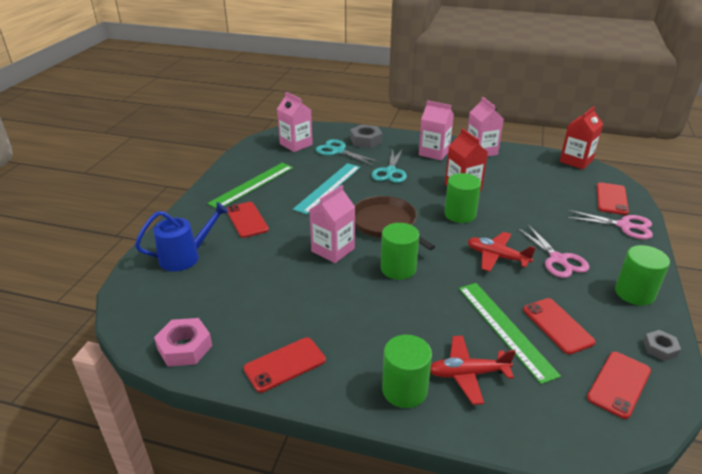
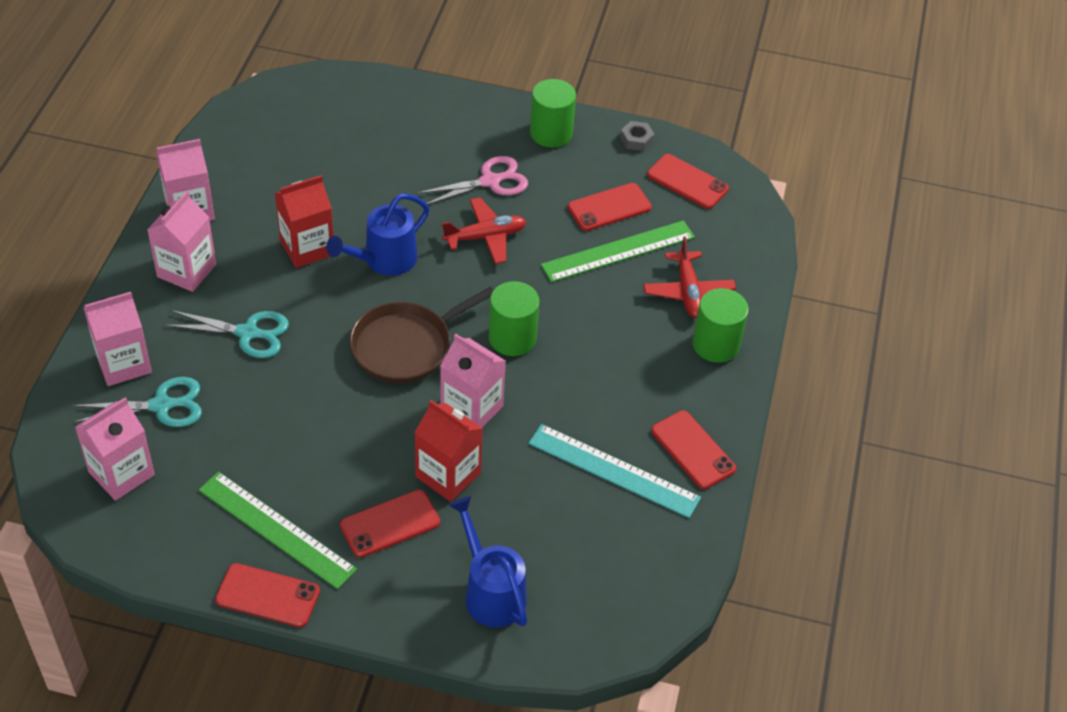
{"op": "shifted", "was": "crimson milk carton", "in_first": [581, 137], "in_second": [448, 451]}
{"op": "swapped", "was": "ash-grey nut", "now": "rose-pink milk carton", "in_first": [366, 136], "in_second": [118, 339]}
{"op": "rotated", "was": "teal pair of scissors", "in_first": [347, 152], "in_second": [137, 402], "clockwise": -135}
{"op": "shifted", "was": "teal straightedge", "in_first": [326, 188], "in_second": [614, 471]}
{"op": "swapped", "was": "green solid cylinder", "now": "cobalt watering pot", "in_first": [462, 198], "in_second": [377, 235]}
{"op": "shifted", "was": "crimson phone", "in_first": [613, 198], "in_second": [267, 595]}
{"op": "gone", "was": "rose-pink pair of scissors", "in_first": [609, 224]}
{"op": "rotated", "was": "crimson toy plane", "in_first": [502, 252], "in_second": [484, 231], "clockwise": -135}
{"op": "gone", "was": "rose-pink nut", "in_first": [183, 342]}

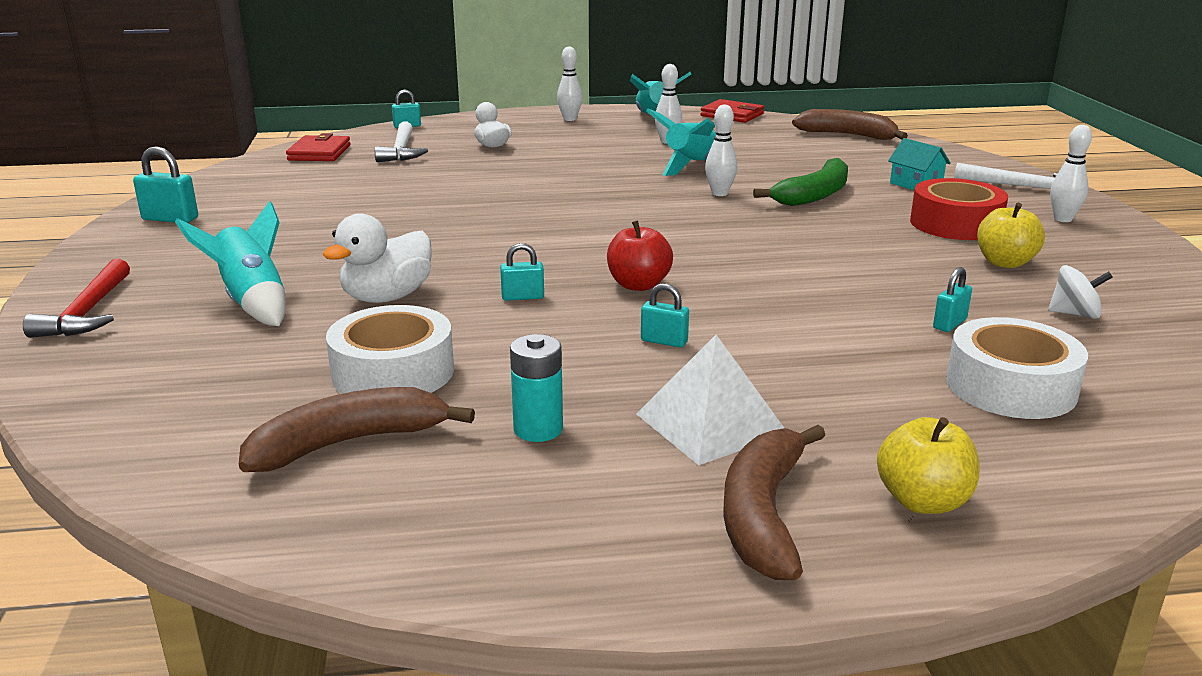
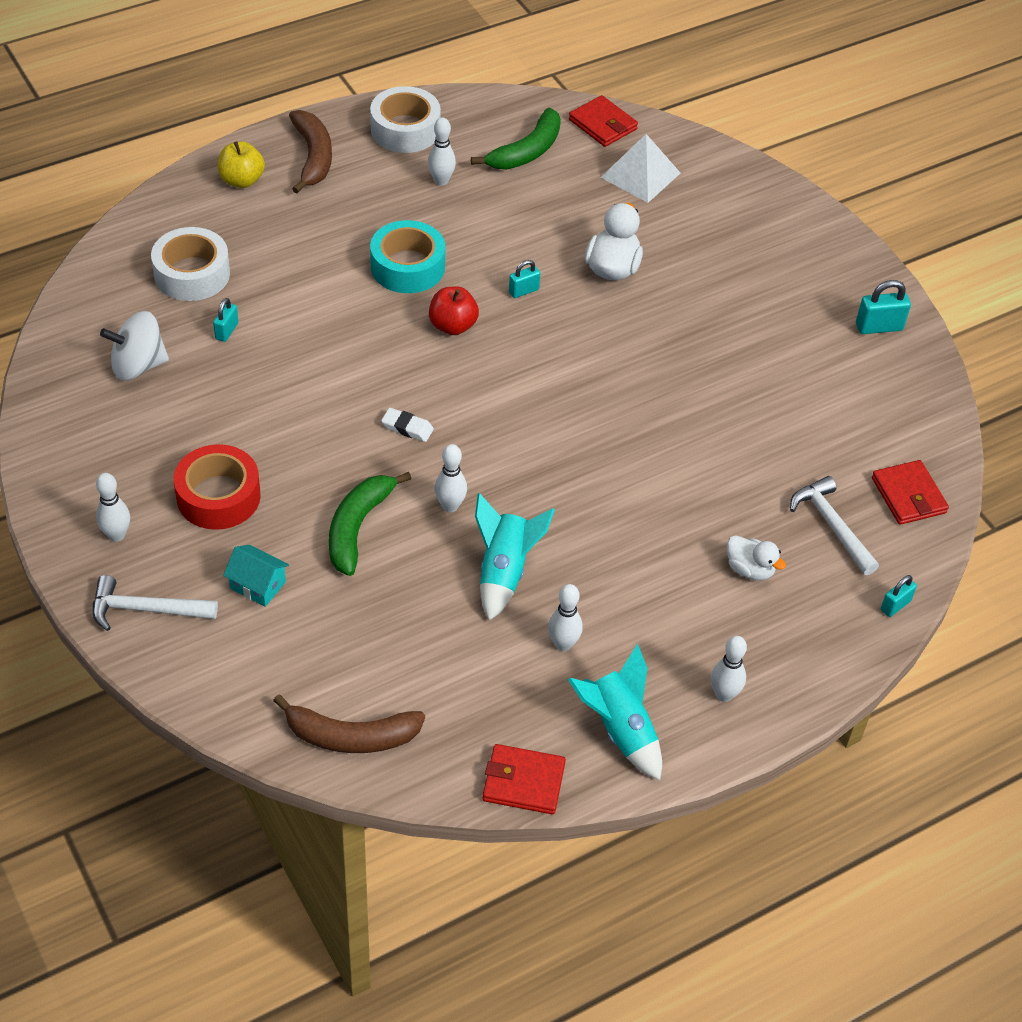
{"op": "gone", "was": "teal toy rocket", "in_first": [230, 263]}
{"op": "gone", "was": "yellow apple", "in_first": [1011, 235]}
{"op": "gone", "was": "crimson hammer", "in_first": [76, 298]}
{"op": "scaled", "was": "pure white spinning top", "in_first": [1080, 292], "in_second": [134, 345], "ratio": 1.62}
{"op": "swapped", "was": "teal padlock", "now": "teal roll of tape", "in_first": [665, 315], "in_second": [407, 256]}
{"op": "shifted", "was": "pure white roll of tape", "in_first": [390, 349], "in_second": [405, 119]}
{"op": "swapped", "was": "teal power cell", "now": "pure white skittle", "in_first": [536, 388], "in_second": [442, 152]}
{"op": "shifted", "was": "pure white pyramid", "in_first": [710, 400], "in_second": [640, 168]}
{"op": "repainted", "was": "russet toy banana", "now": "green toy banana", "in_first": [357, 429], "in_second": [516, 139]}
{"op": "new", "now": "crimson wallet", "in_second": [603, 121]}
{"op": "new", "now": "pure white pencil eraser", "in_second": [407, 425]}

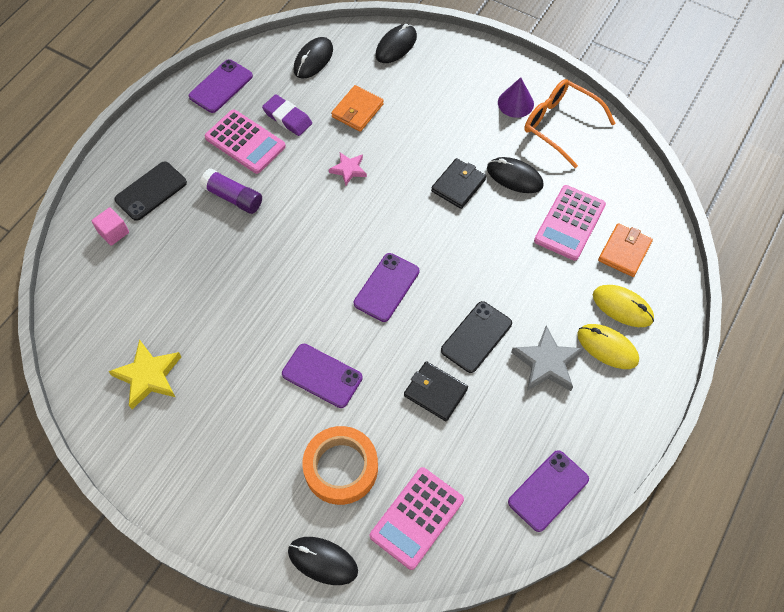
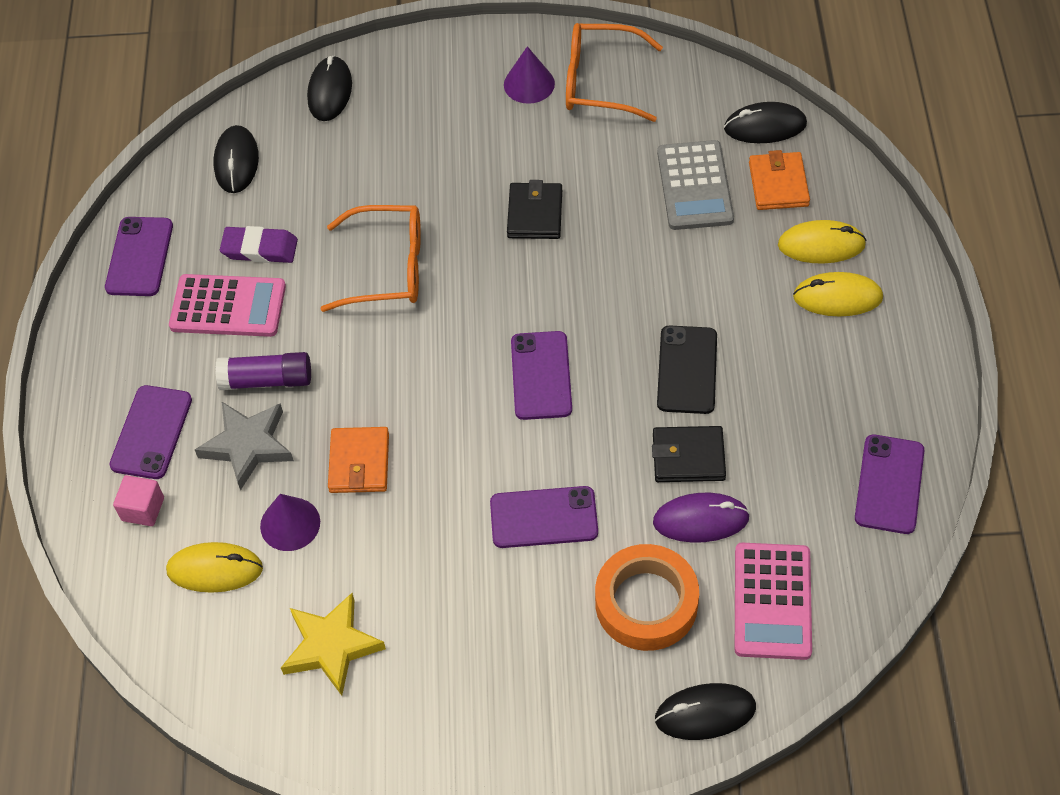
{"op": "shifted", "was": "orange wallet", "in_first": [357, 108], "in_second": [358, 460]}
{"op": "swapped", "was": "rose-pink five-pointed star", "now": "orange glasses", "in_first": [348, 169], "in_second": [371, 258]}
{"op": "shifted", "was": "ebony computer mouse", "in_first": [515, 175], "in_second": [765, 122]}
{"op": "repainted", "was": "ebony phone", "now": "purple phone", "in_first": [150, 191], "in_second": [150, 432]}
{"op": "repainted", "was": "rose-pink pocket calculator", "now": "ash-grey pocket calculator", "in_first": [570, 223], "in_second": [695, 185]}
{"op": "shifted", "was": "ash-grey five-pointed star", "in_first": [547, 358], "in_second": [244, 446]}
{"op": "new", "now": "purple computer mouse", "in_second": [701, 518]}
{"op": "new", "now": "purple solid cone", "in_second": [290, 522]}
{"op": "new", "now": "yellow computer mouse", "in_second": [214, 567]}

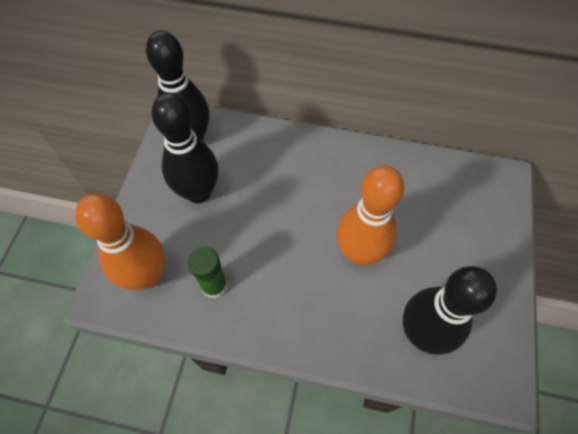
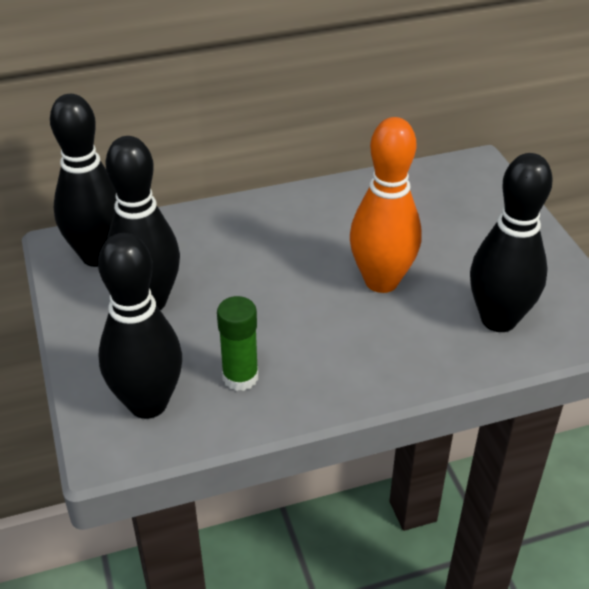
{"op": "repainted", "was": "orange skittle", "now": "ebony skittle", "in_first": [120, 242], "in_second": [140, 326]}

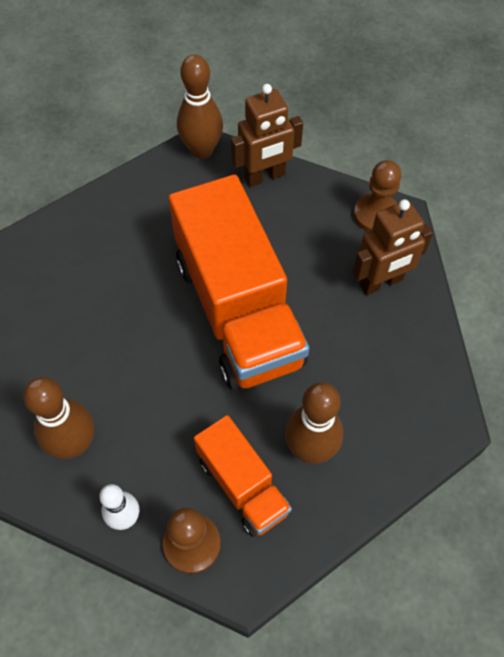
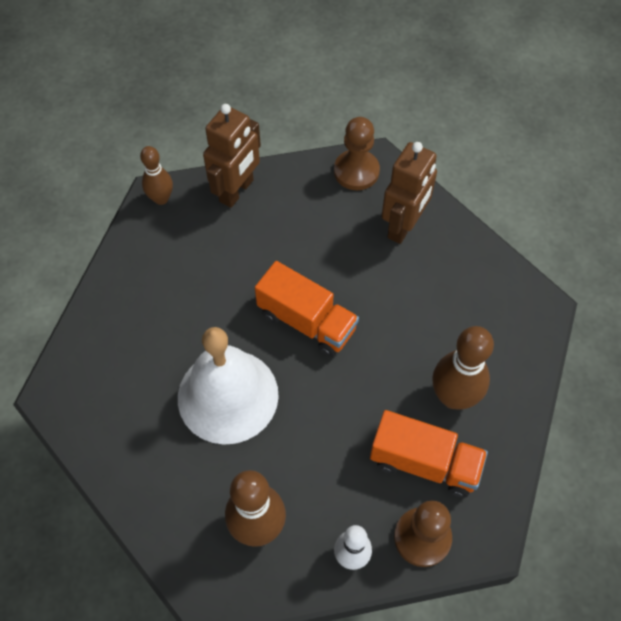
{"op": "scaled", "was": "russet skittle", "in_first": [200, 106], "in_second": [156, 175], "ratio": 0.63}
{"op": "scaled", "was": "orange toy truck", "in_first": [238, 283], "in_second": [307, 309], "ratio": 0.52}
{"op": "new", "now": "pure white school bell", "in_second": [228, 386]}

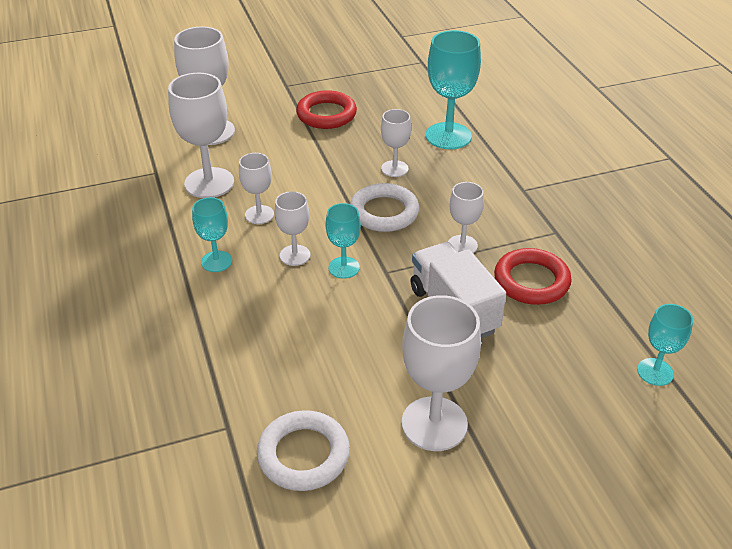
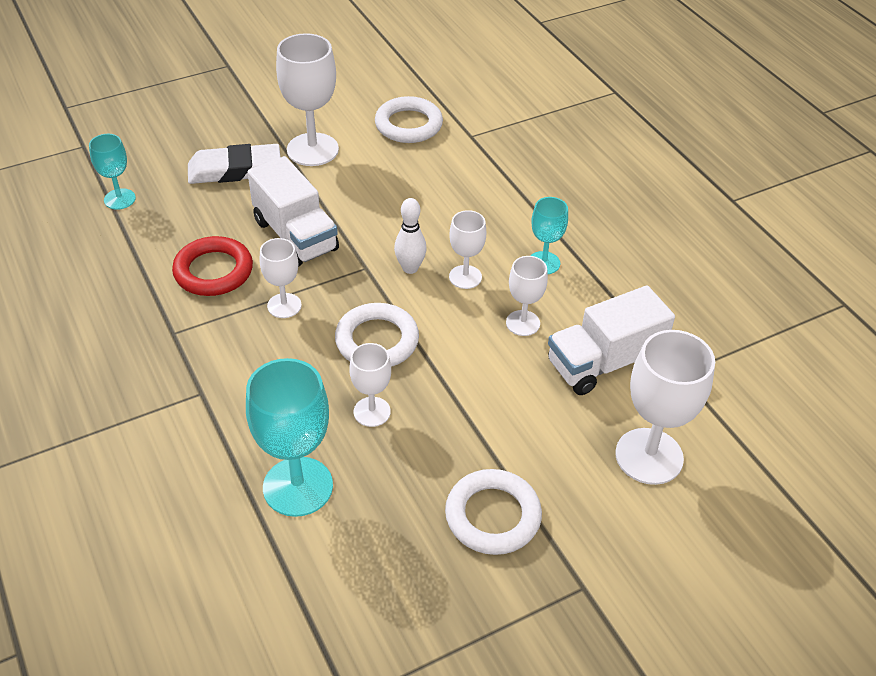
{"op": "swapped", "was": "pure white chalice", "now": "pure white toy truck", "in_first": [201, 135], "in_second": [611, 340]}
{"op": "repainted", "was": "crimson hoop", "now": "pure white hoop", "in_first": [326, 109], "in_second": [493, 512]}
{"op": "swapped", "was": "teal chalice", "now": "pure white skittle", "in_first": [343, 241], "in_second": [410, 236]}
{"op": "new", "now": "pure white pencil eraser", "in_second": [234, 164]}

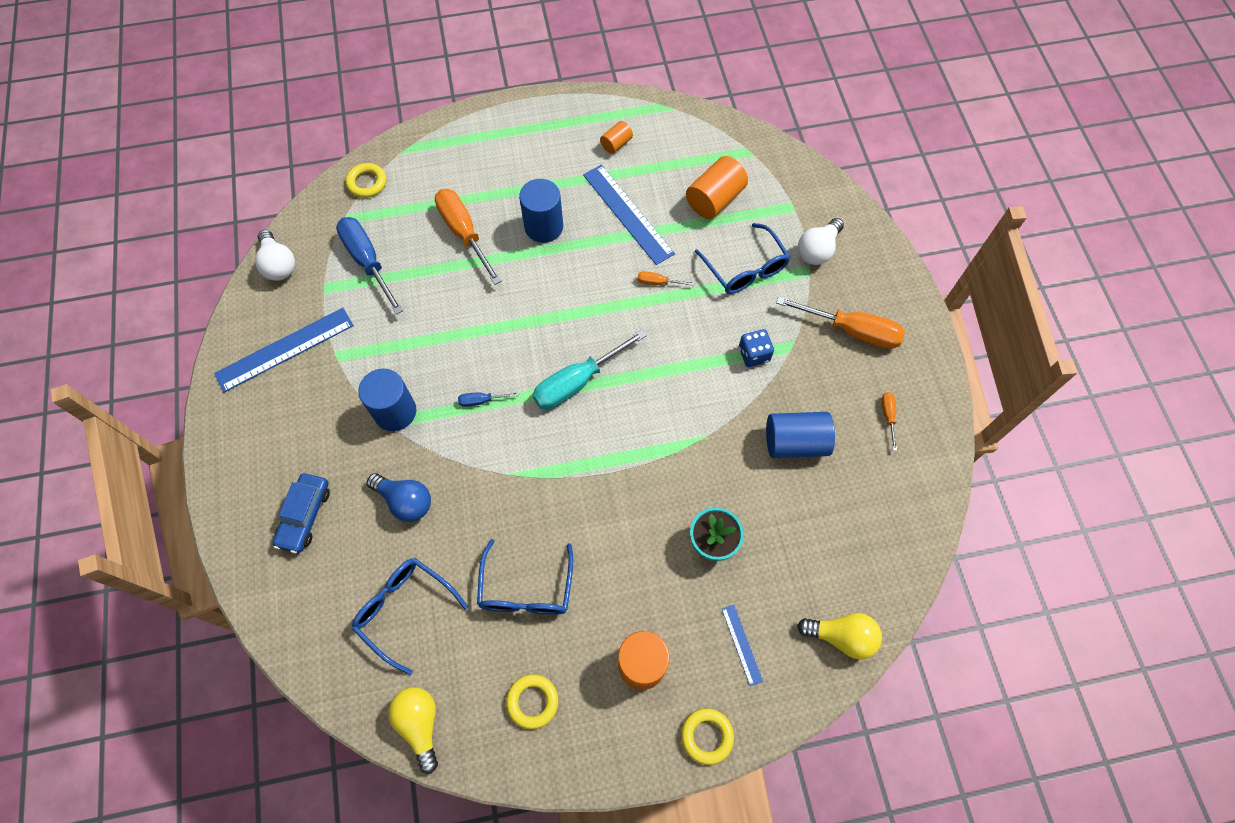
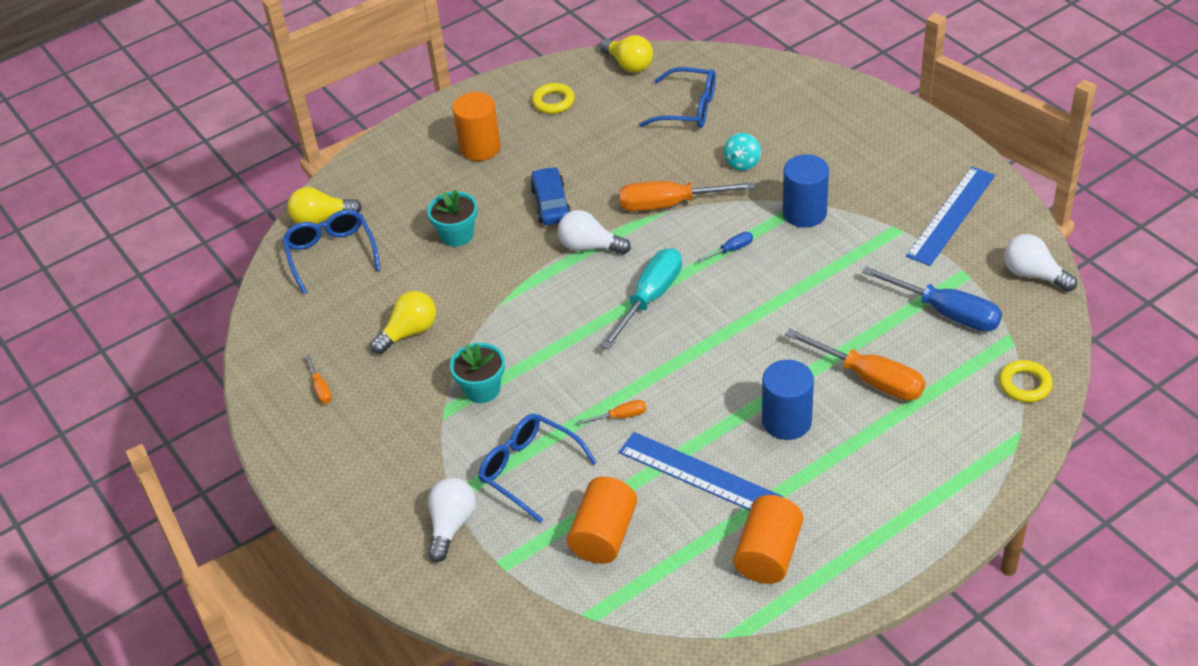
{"op": "scaled", "was": "orange solid cylinder", "in_first": [616, 137], "in_second": [768, 539], "ratio": 1.84}
{"op": "shifted", "was": "orange flat screwdriver", "in_first": [840, 322], "in_second": [687, 196]}
{"op": "swapped", "was": "cobalt game die", "now": "teal potted plant", "in_first": [756, 348], "in_second": [477, 373]}
{"op": "swapped", "was": "cobalt solid cylinder", "now": "yellow light bulb", "in_first": [800, 435], "in_second": [403, 322]}
{"op": "shifted", "was": "cobalt car", "in_first": [301, 513], "in_second": [550, 196]}
{"op": "swapped", "was": "cobalt light bulb", "now": "teal spinning top", "in_first": [399, 497], "in_second": [742, 152]}
{"op": "shifted", "was": "cobalt glasses", "in_first": [525, 577], "in_second": [331, 252]}
{"op": "gone", "was": "cobalt straightedge", "in_first": [742, 645]}
{"op": "gone", "was": "yellow hoop", "in_first": [707, 736]}
{"op": "new", "now": "pure white light bulb", "in_second": [594, 232]}

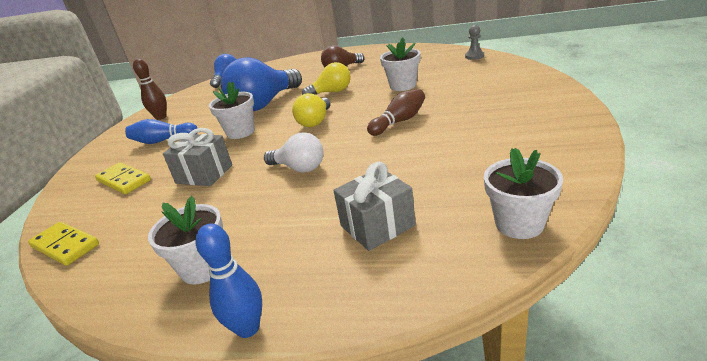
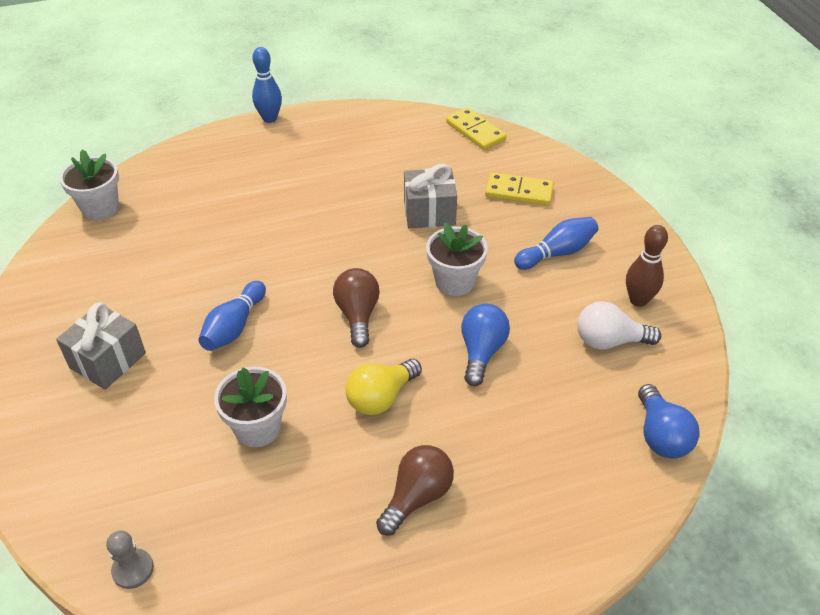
{"op": "scaled", "was": "cobalt light bulb", "in_first": [261, 84], "in_second": [485, 345], "ratio": 0.56}
{"op": "repainted", "was": "russet skittle", "now": "cobalt skittle", "in_first": [396, 112], "in_second": [232, 316]}
{"op": "repainted", "was": "yellow light bulb", "now": "russet light bulb", "in_first": [311, 110], "in_second": [356, 308]}
{"op": "shifted", "was": "pure white light bulb", "in_first": [293, 152], "in_second": [619, 325]}
{"op": "shifted", "was": "ash-grey gift", "in_first": [374, 206], "in_second": [101, 346]}
{"op": "gone", "was": "pure white potted plant", "in_first": [185, 240]}
{"op": "rotated", "was": "yellow domino piece", "in_first": [63, 244], "in_second": [476, 128], "clockwise": 45}

